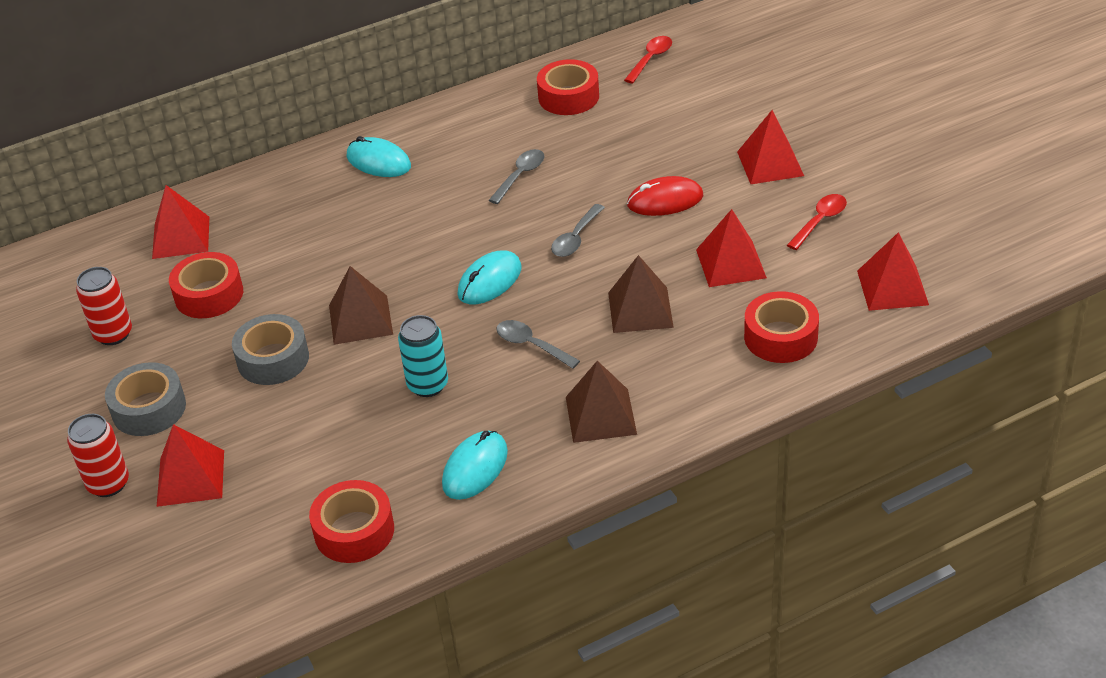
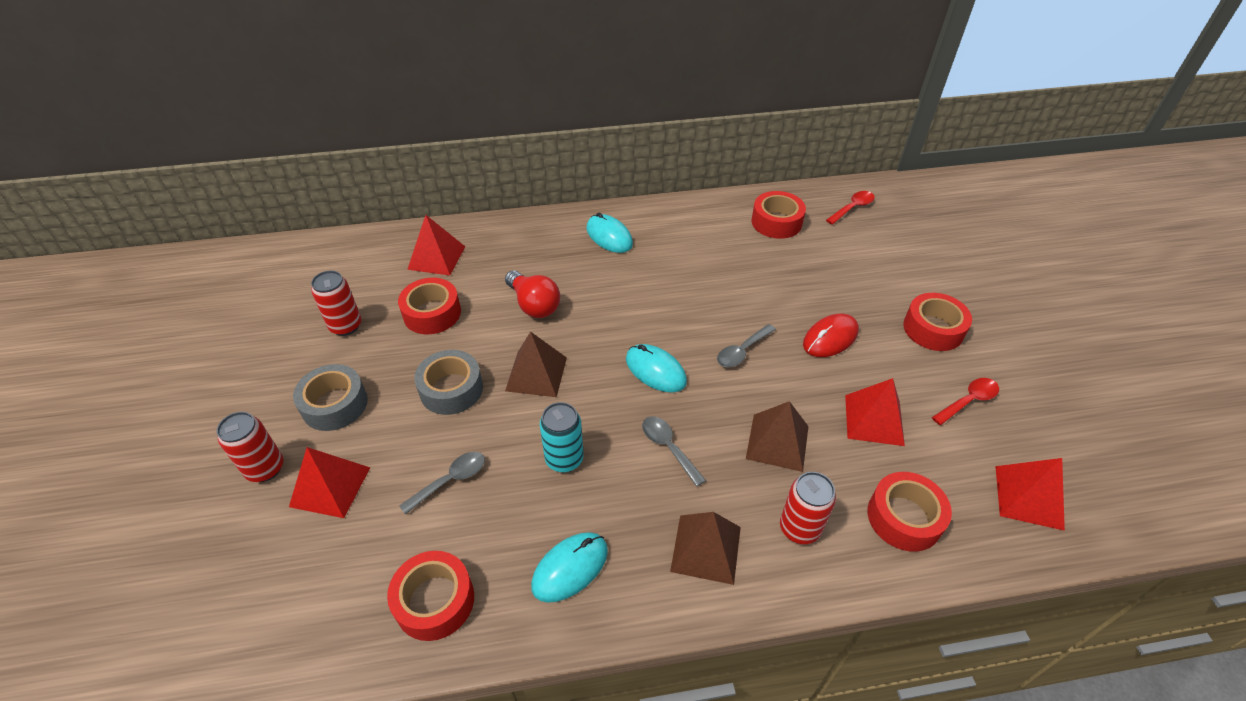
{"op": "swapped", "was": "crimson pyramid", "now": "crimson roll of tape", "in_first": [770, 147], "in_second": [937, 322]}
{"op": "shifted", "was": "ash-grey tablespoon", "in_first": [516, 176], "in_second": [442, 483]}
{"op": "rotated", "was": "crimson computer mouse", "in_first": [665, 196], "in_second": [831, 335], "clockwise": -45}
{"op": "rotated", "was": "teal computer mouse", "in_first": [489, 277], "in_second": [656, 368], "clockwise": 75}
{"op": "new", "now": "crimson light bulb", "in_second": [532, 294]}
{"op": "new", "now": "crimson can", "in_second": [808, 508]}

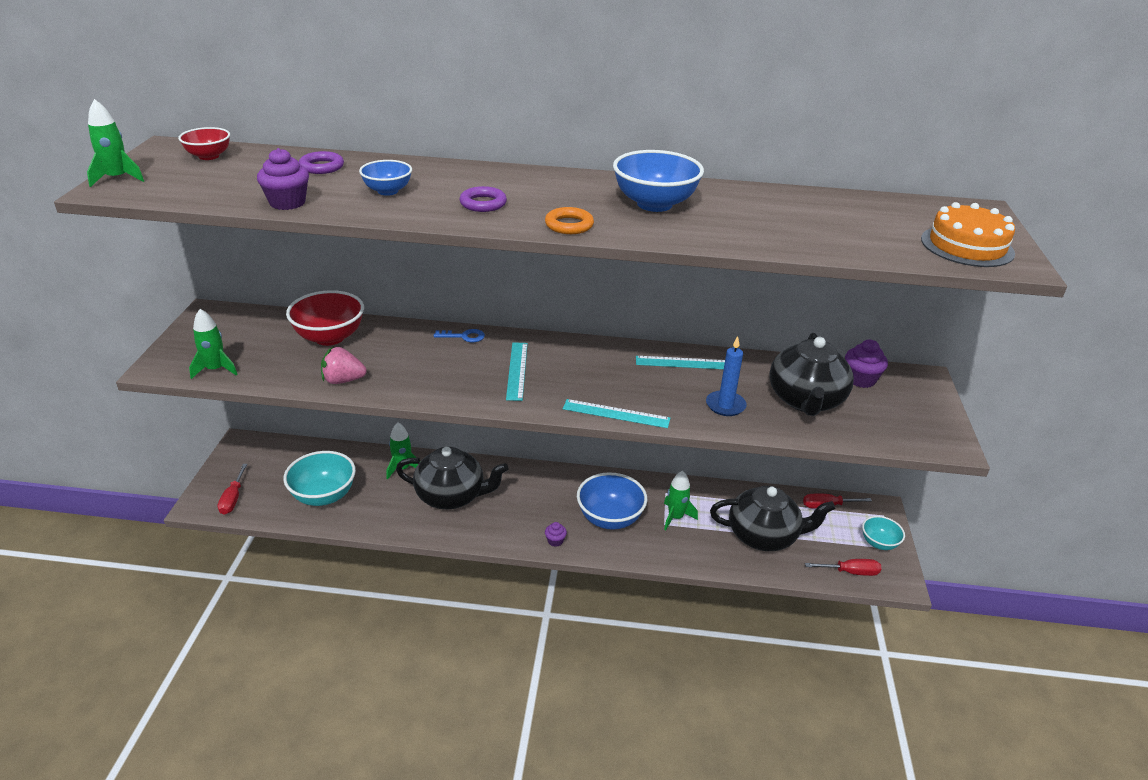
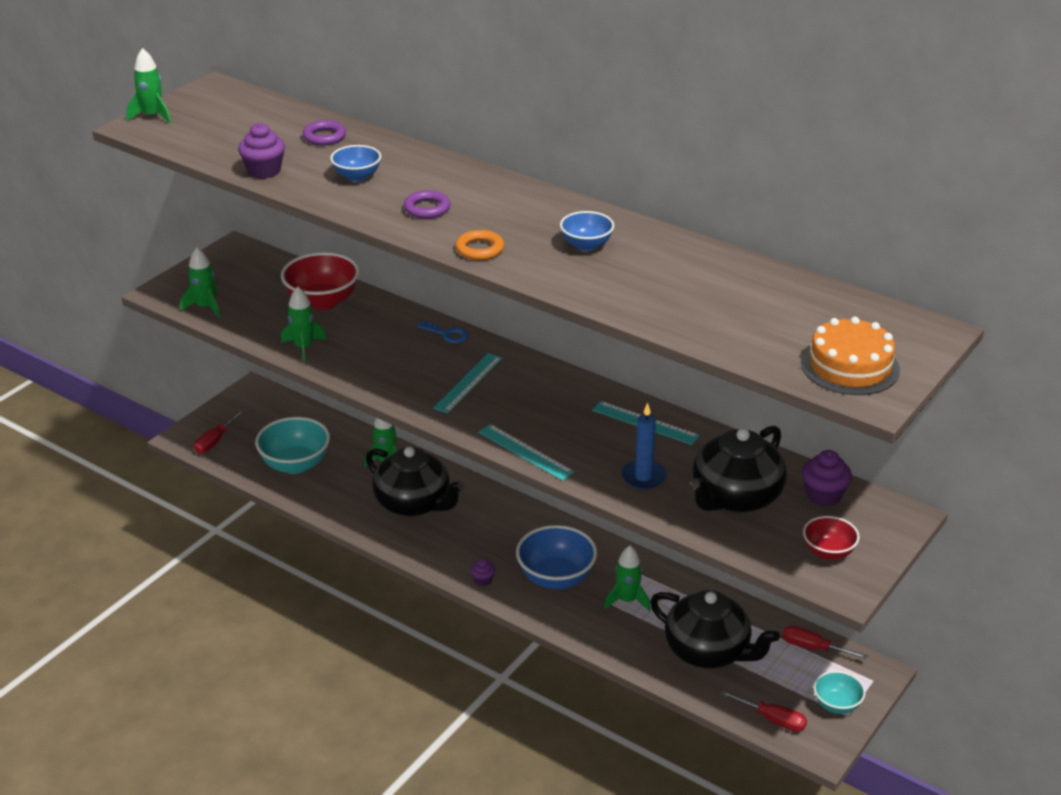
{"op": "shifted", "was": "crimson serving bowl", "in_first": [204, 143], "in_second": [831, 538]}
{"op": "scaled", "was": "cobalt serving bowl", "in_first": [658, 181], "in_second": [587, 231], "ratio": 0.58}
{"op": "swapped", "was": "rose-pink toy strawberry", "now": "green toy rocket", "in_first": [344, 365], "in_second": [303, 324]}

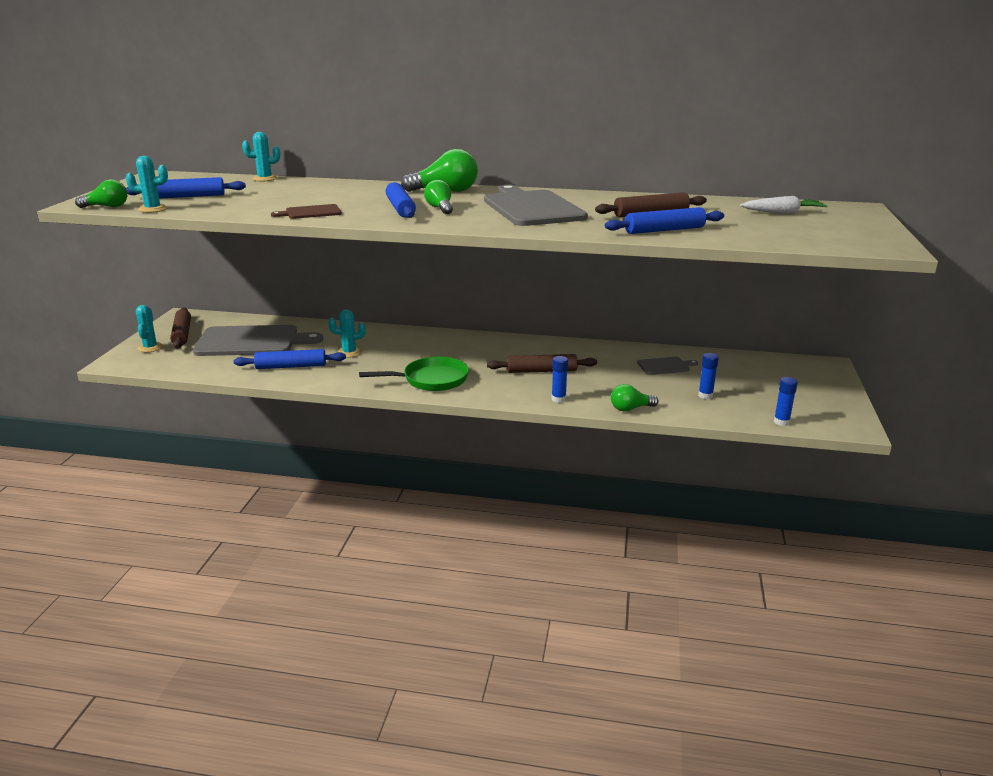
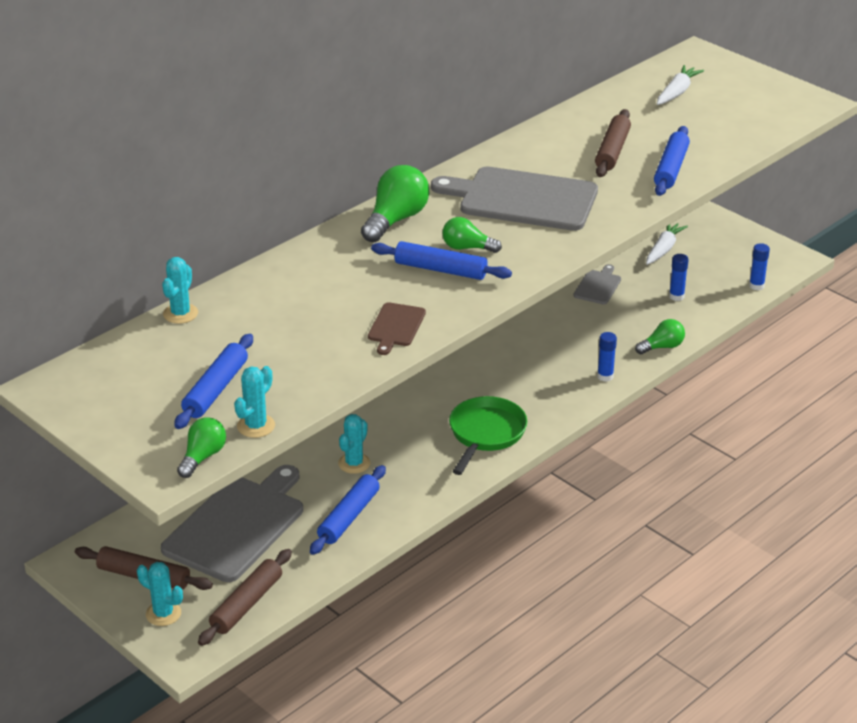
{"op": "shifted", "was": "russet pastry roller", "in_first": [542, 363], "in_second": [245, 597]}
{"op": "rotated", "was": "green light bulb", "in_first": [634, 398], "in_second": [660, 336], "clockwise": -135}
{"op": "new", "now": "pure white root vegetable", "in_second": [667, 244]}

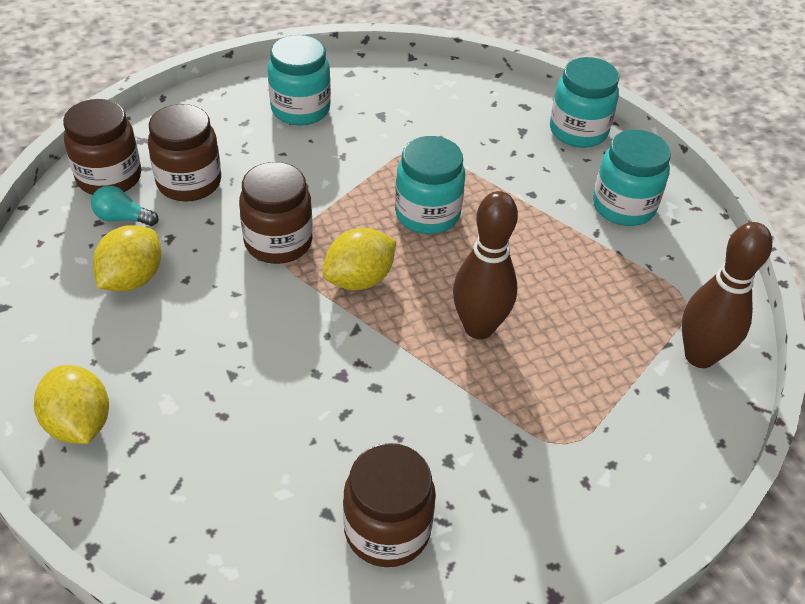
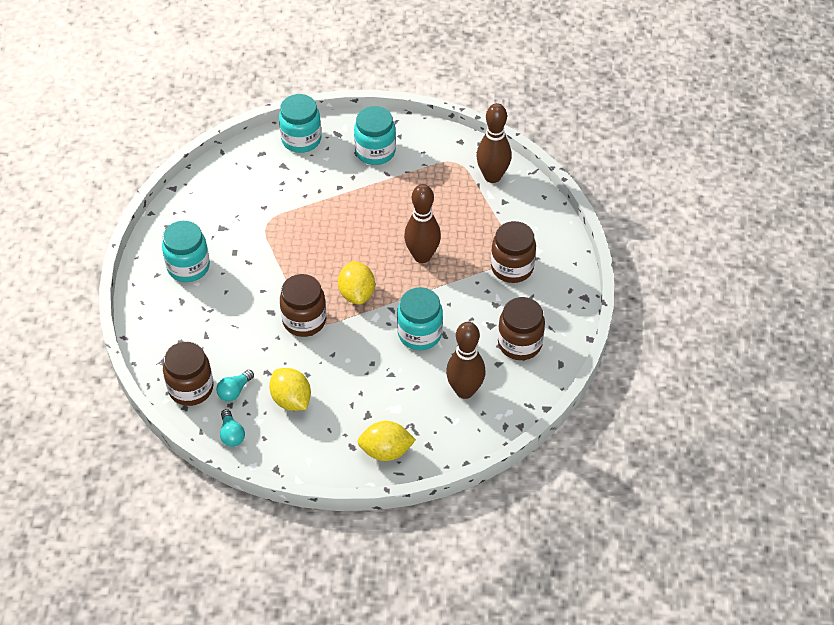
{"op": "shifted", "was": "russet jar", "in_first": [184, 153], "in_second": [513, 252]}
{"op": "shifted", "was": "teal jar", "in_first": [430, 185], "in_second": [420, 318]}
{"op": "new", "now": "russet skittle", "in_second": [466, 360]}
{"op": "new", "now": "teal light bulb", "in_second": [232, 428]}

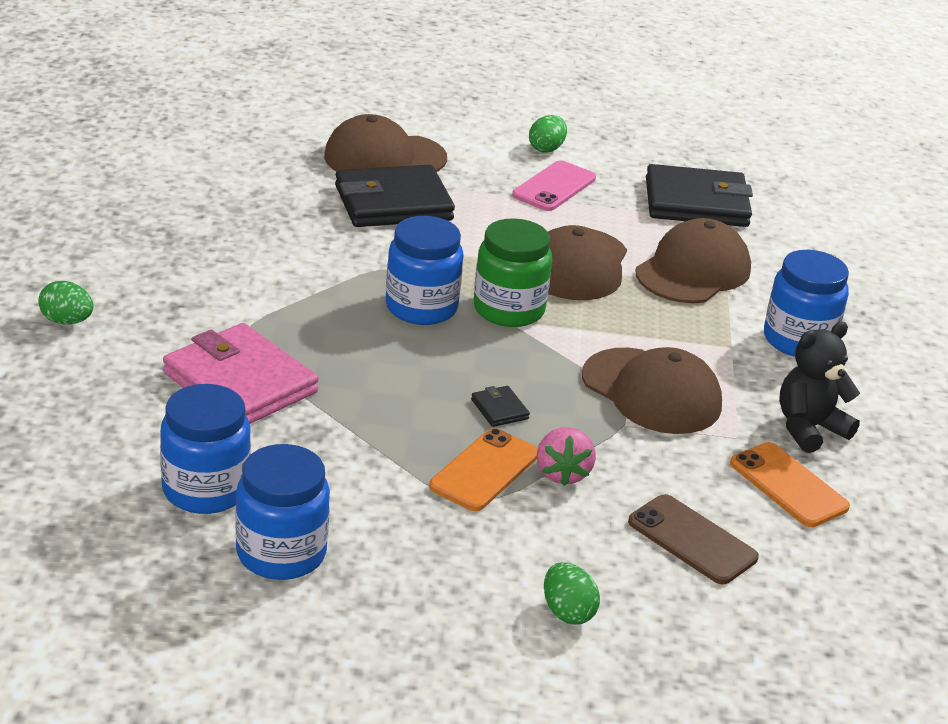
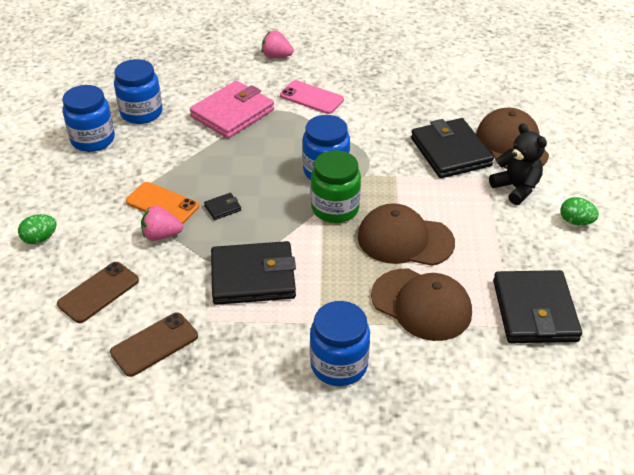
{"op": "shifted", "was": "rose-pink phone", "in_first": [554, 185], "in_second": [312, 97]}
{"op": "swapped", "was": "green toy egg", "now": "rose-pink toy strawberry", "in_first": [65, 303], "in_second": [278, 44]}
{"op": "shifted", "was": "ebony teddy", "in_first": [819, 387], "in_second": [518, 164]}
{"op": "swapped", "was": "russet peaked cap", "now": "ebony wallet", "in_first": [652, 390], "in_second": [253, 273]}
{"op": "repainted", "was": "orange phone", "now": "russet phone", "in_first": [790, 484], "in_second": [154, 344]}

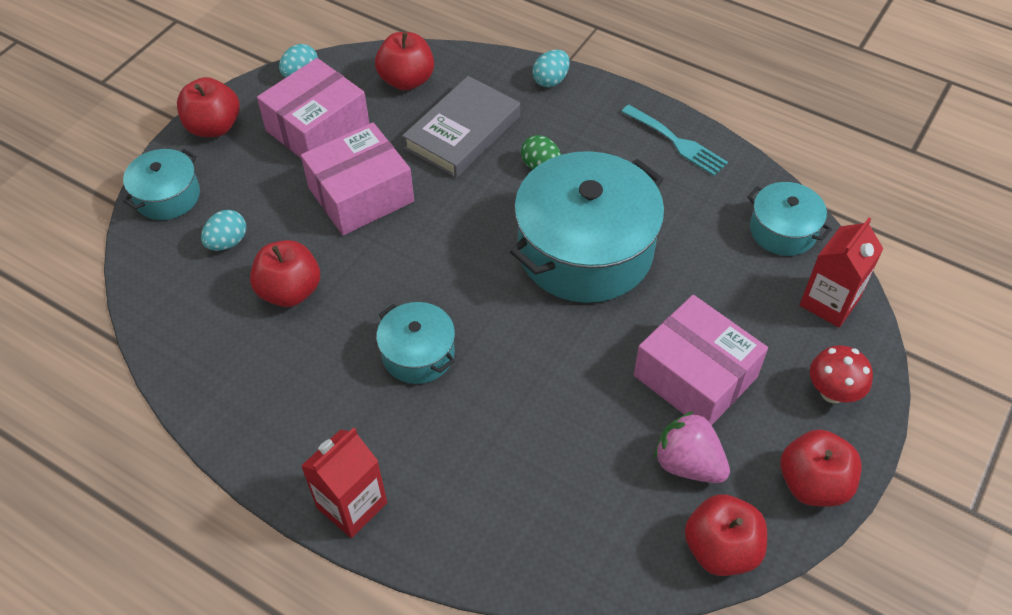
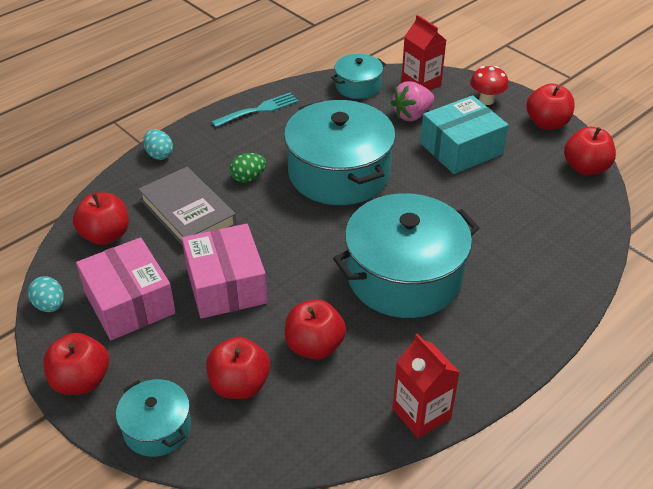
{"op": "swapped", "was": "teal toy egg", "now": "crimson apple", "in_first": [223, 230], "in_second": [238, 368]}
{"op": "repainted", "was": "rose-pink package", "now": "teal package", "in_first": [701, 360], "in_second": [464, 134]}
{"op": "scaled", "was": "teal stockpot", "in_first": [415, 343], "in_second": [406, 255], "ratio": 1.99}
{"op": "shifted", "was": "rose-pink toy strawberry", "in_first": [692, 447], "in_second": [412, 101]}
{"op": "shifted", "was": "crimson milk carton", "in_first": [344, 482], "in_second": [426, 385]}

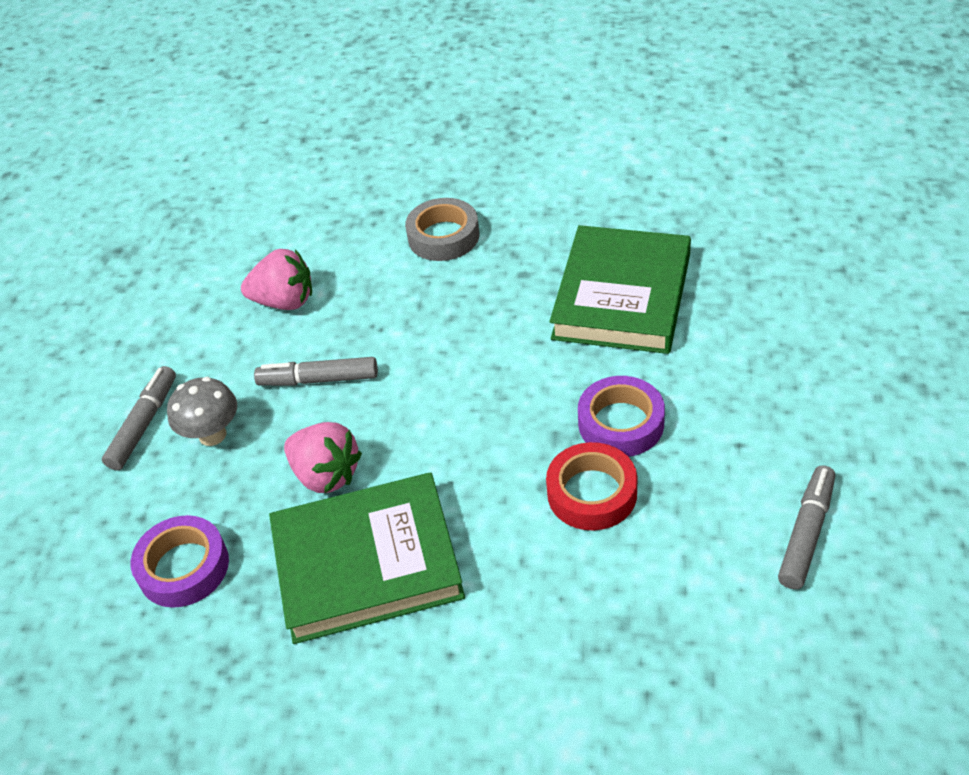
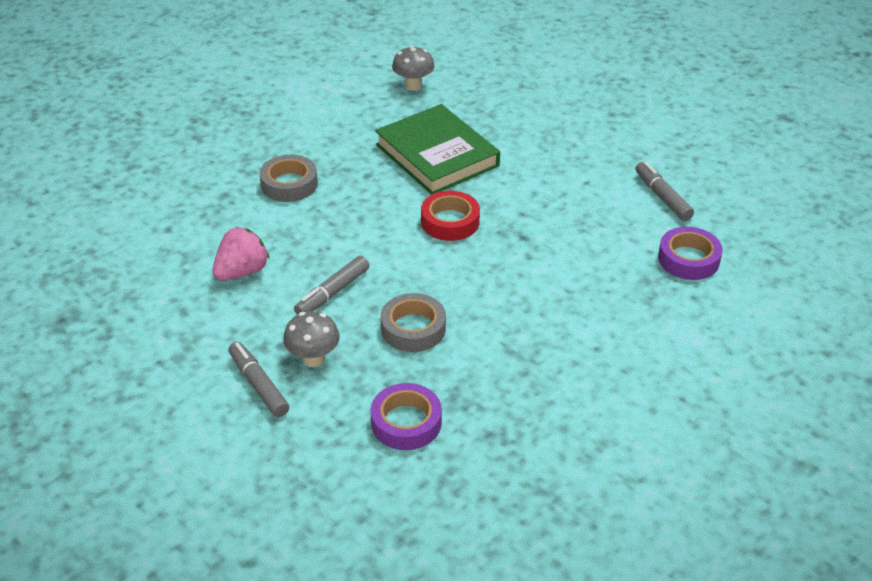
{"op": "shifted", "was": "purple roll of tape", "in_first": [621, 416], "in_second": [690, 253]}
{"op": "swapped", "was": "rose-pink toy strawberry", "now": "ash-grey roll of tape", "in_first": [323, 457], "in_second": [413, 322]}
{"op": "shifted", "was": "crimson roll of tape", "in_first": [591, 486], "in_second": [450, 216]}
{"op": "gone", "was": "green hardcover", "in_first": [367, 558]}
{"op": "new", "now": "ash-grey fungus", "in_second": [413, 68]}

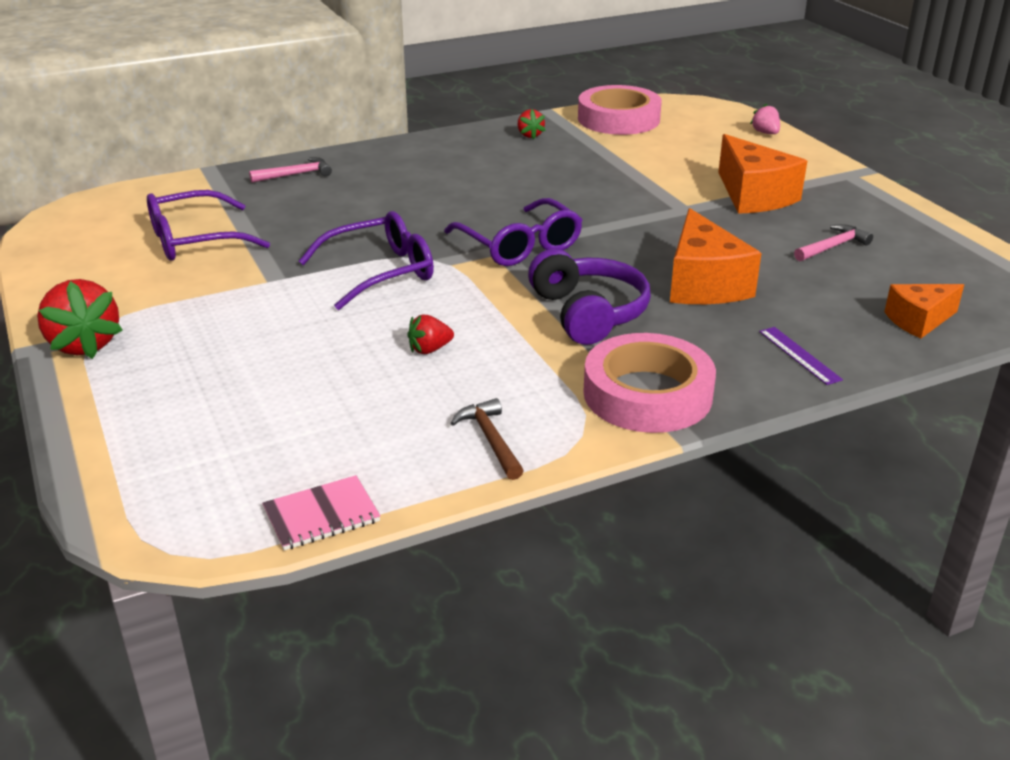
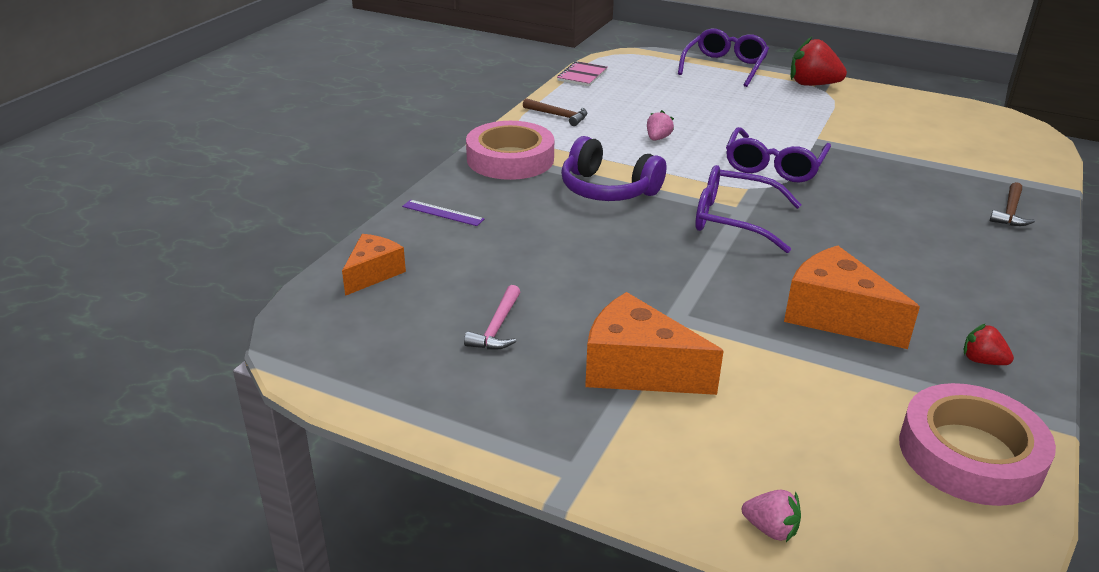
{"op": "repainted", "was": "rose-pink hammer", "now": "russet hammer", "in_first": [290, 170], "in_second": [1012, 204]}
{"op": "shifted", "was": "purple glasses", "in_first": [208, 225], "in_second": [723, 58]}
{"op": "shifted", "was": "orange cheese", "in_first": [716, 256], "in_second": [852, 297]}
{"op": "repainted", "was": "crimson toy strawberry", "now": "rose-pink toy strawberry", "in_first": [430, 334], "in_second": [660, 125]}

